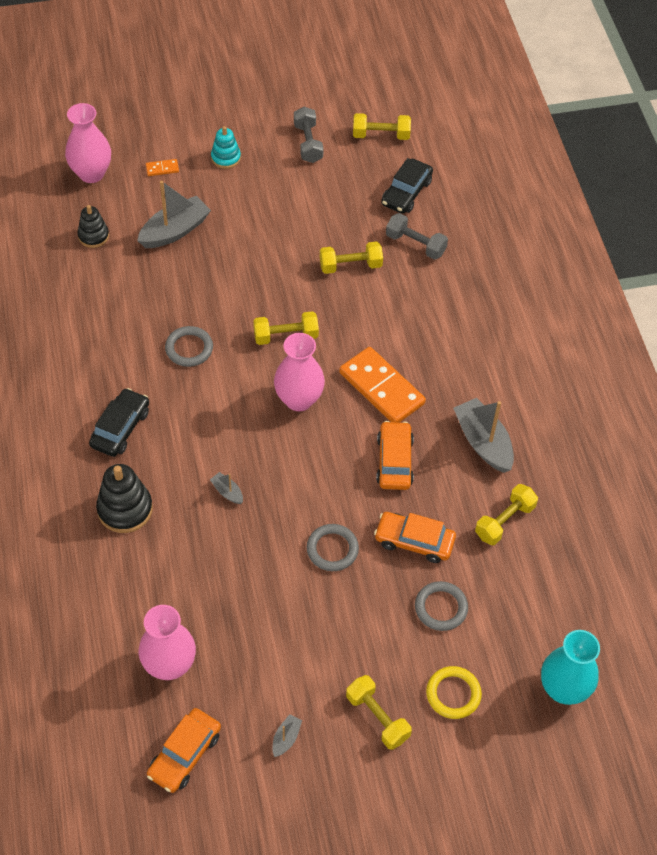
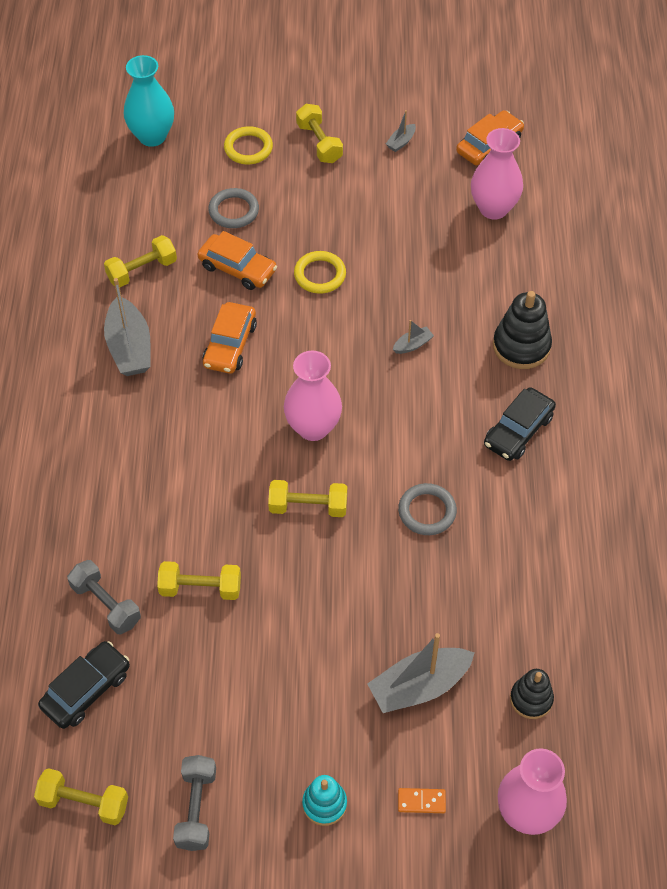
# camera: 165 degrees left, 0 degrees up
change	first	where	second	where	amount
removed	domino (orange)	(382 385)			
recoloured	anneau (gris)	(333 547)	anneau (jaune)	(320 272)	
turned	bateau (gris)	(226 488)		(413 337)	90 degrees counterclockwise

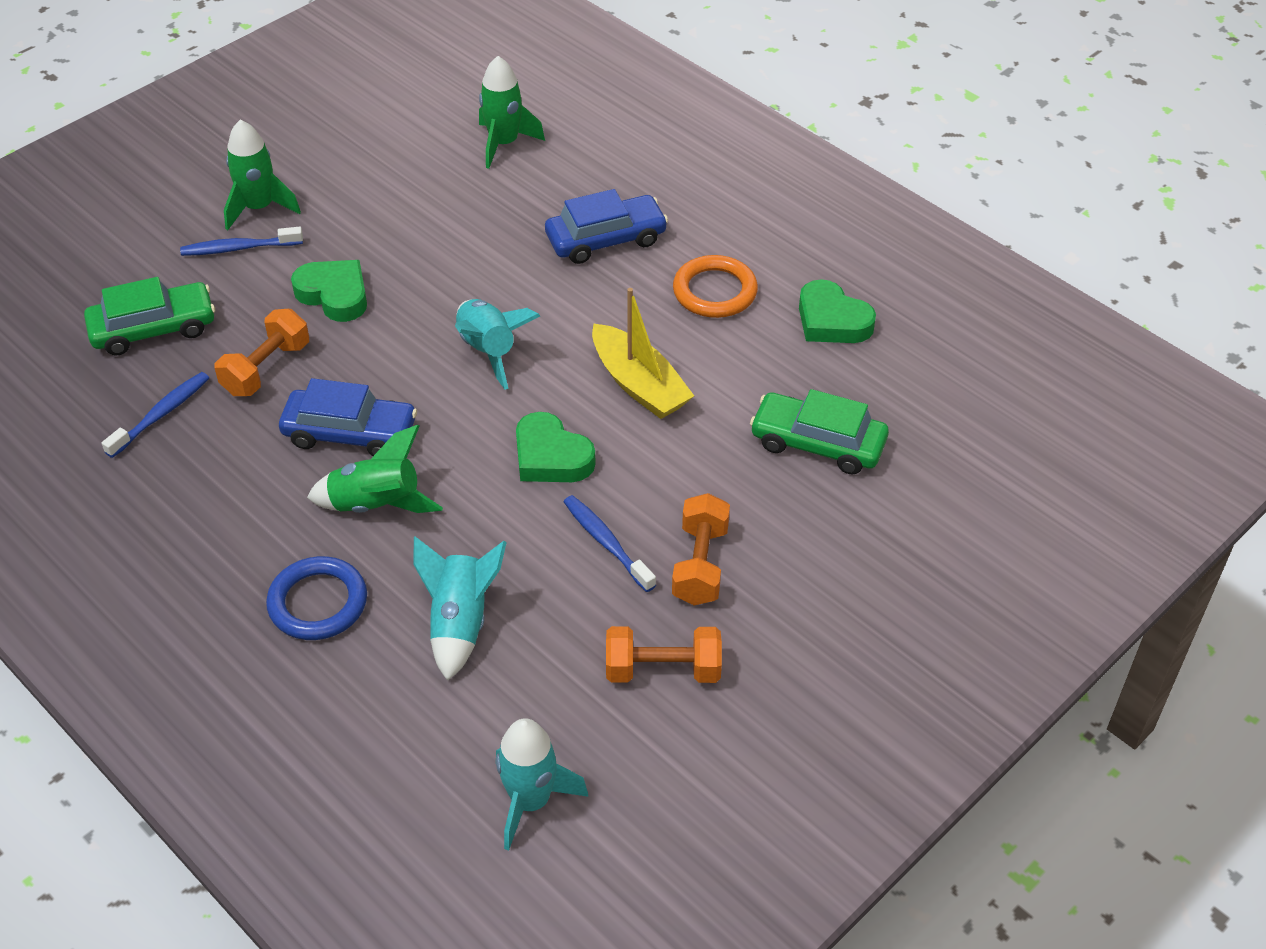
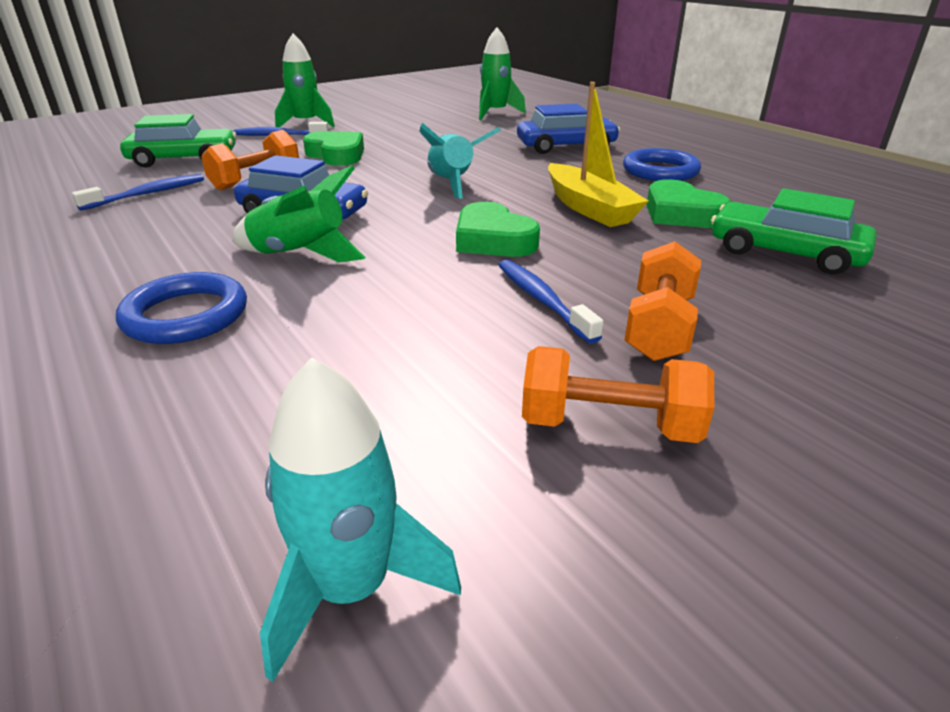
# camera: 10 degrees right, 15 degrees down
change	first	where	second	where	amount
removed	fusée (turquoise)	(460 608)			
moved	cœur (vert)	(837 311)		(689 203)	
recoloured	anneau (orange)	(715 286)	anneau (bleu)	(662 164)	

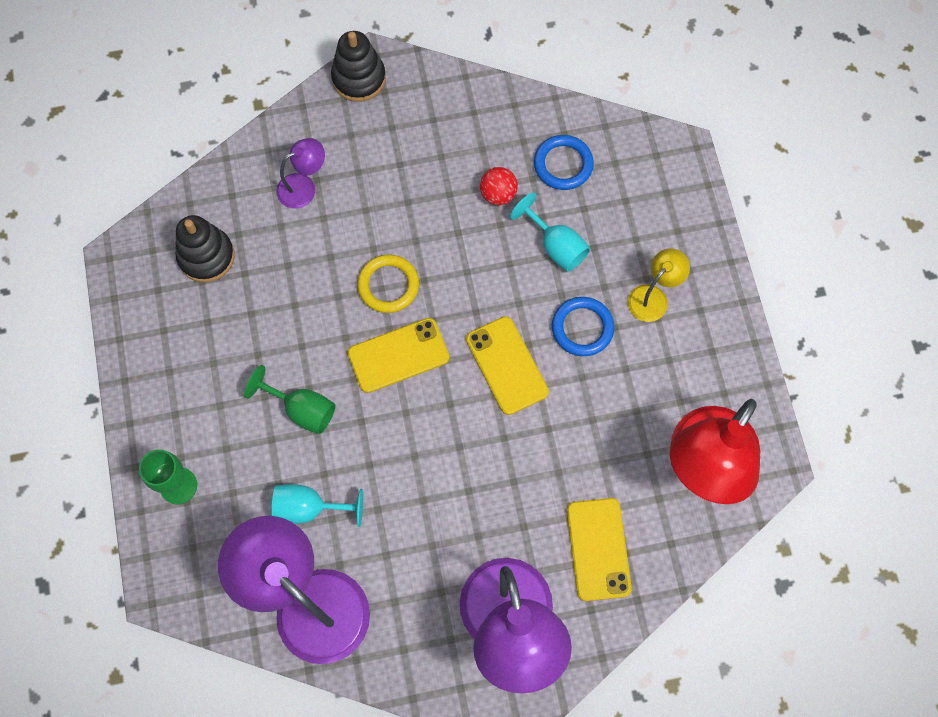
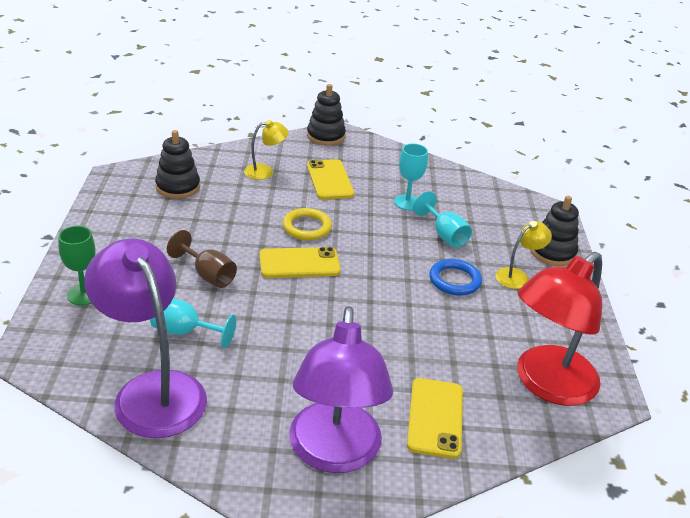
# camera: 10 degrees right, 35 degrees down
change	first	where	second	where	amount
removed	anneau (bleu)	(564 162)			
added			jouet à empiler (noir)	(555 231)	
moved	téléphone (jaune)	(507 365)		(330 179)	
replaced	balle (rouge)	(499 186)	verre à pied (turquoise)	(411 177)	
recoloured	verre à pied (vert)	(290 399)	verre à pied (marron)	(202 259)	
recoloured	lampe (violet)	(300 173)	lampe (jaune)	(266 150)	

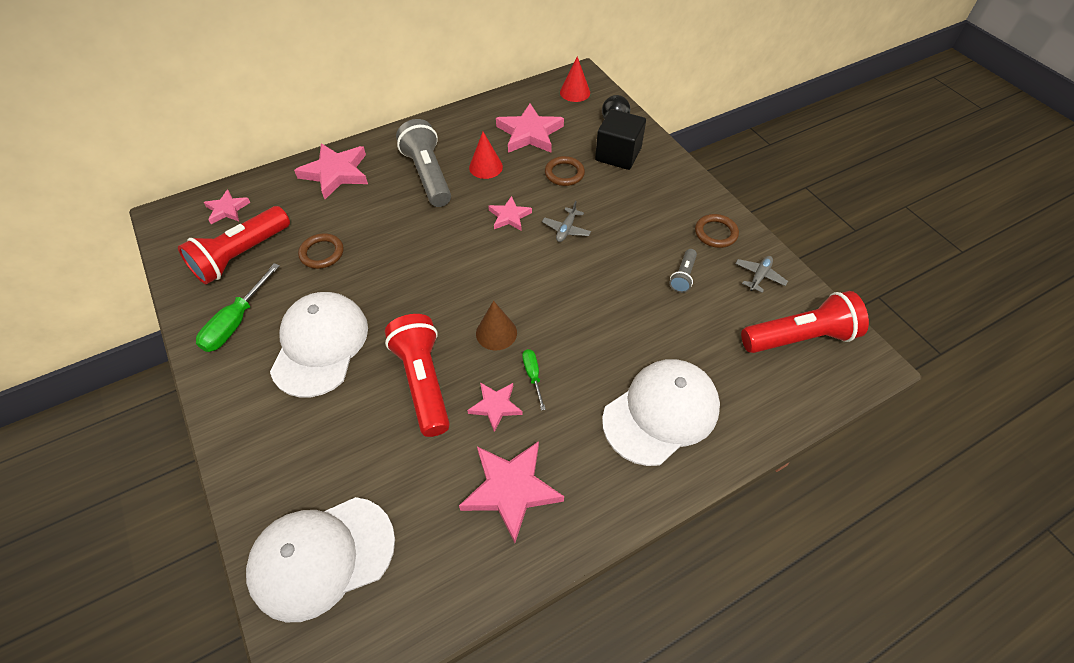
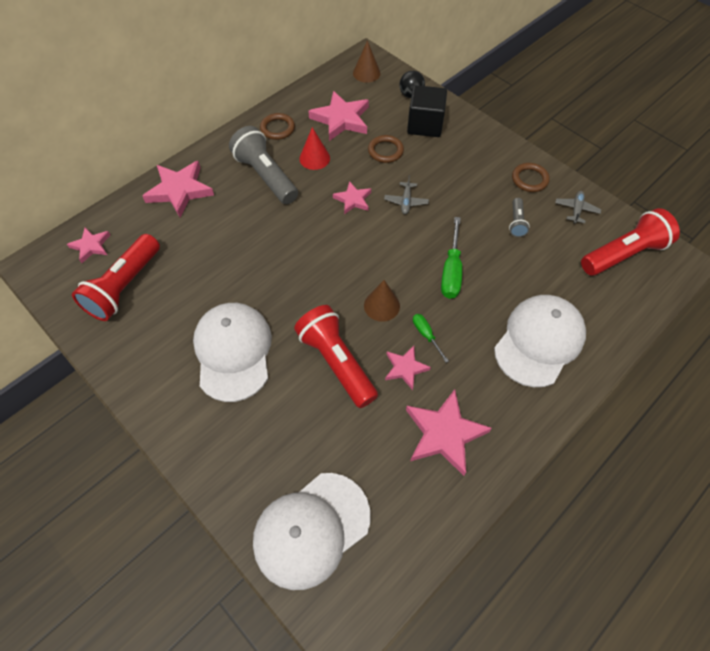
# camera: 15 degrees left, 5 degrees up
change	first	where	second	where	amount
moved	tournevis (vert)	(238 307)		(451 258)	
moved	anneau (marron)	(321 251)		(277 126)	
recoloured	cône (rouge)	(575 79)	cône (marron)	(367 61)	

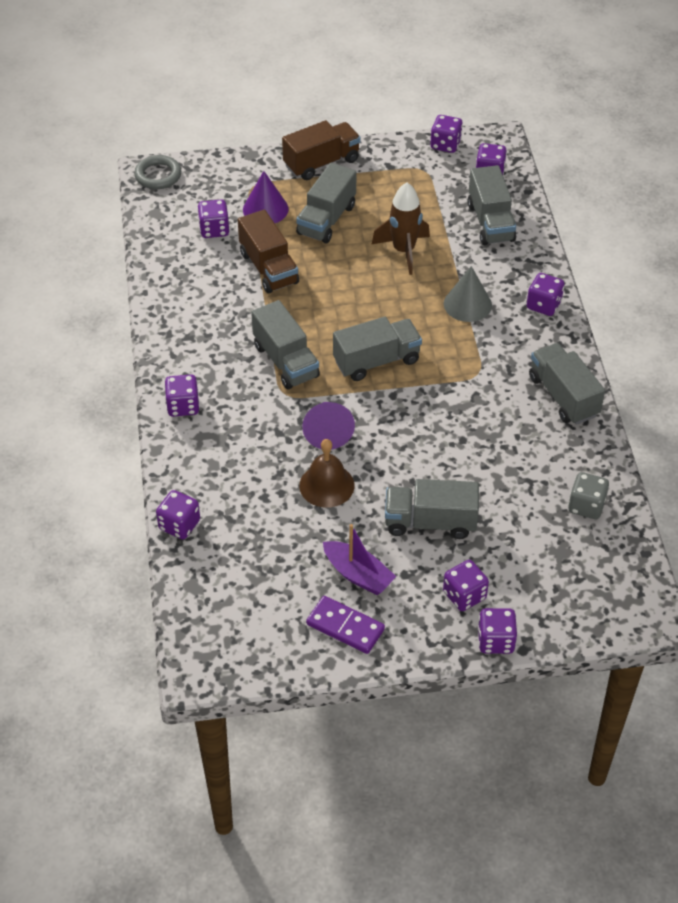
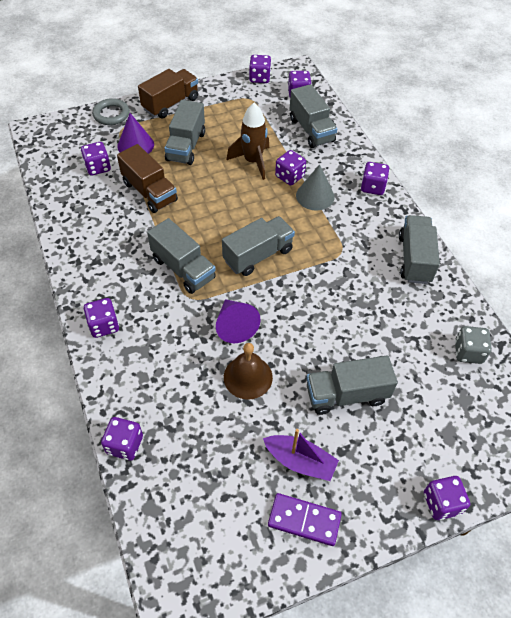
# camera: 15 degrees left, 5 degrees up
change	first	where	second	where	amount
moved	anneau (gris)	(157 172)		(111 111)	
moved	dé (violet)	(466 585)		(290 167)	
turned	camion (gris)	(567 384)		(419 249)	45 degrees clockwise

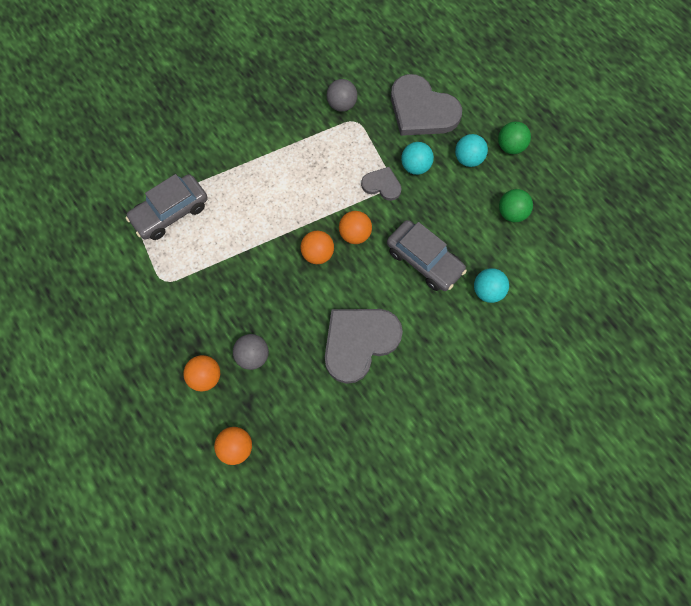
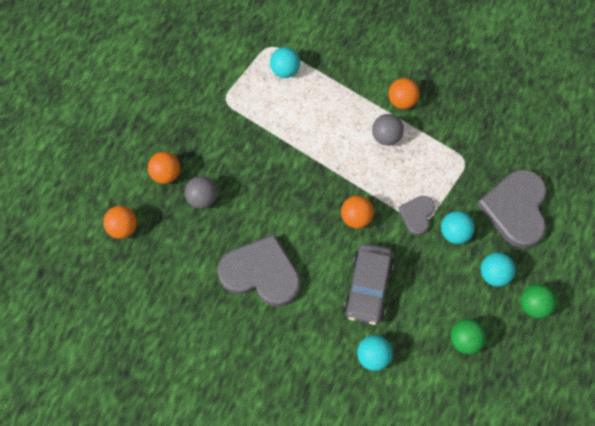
# camera: 60 degrees right, 5 degrees down
change	first	where	second	where	amount
moved	balle (orange)	(317 247)		(404 93)	
moved	balle (gris)	(342 95)		(388 129)	
replaced	voiture (gris)	(167 207)	balle (turquoise)	(285 62)	
turned	cœur (gris)	(381 184)		(416 215)	150 degrees counterclockwise

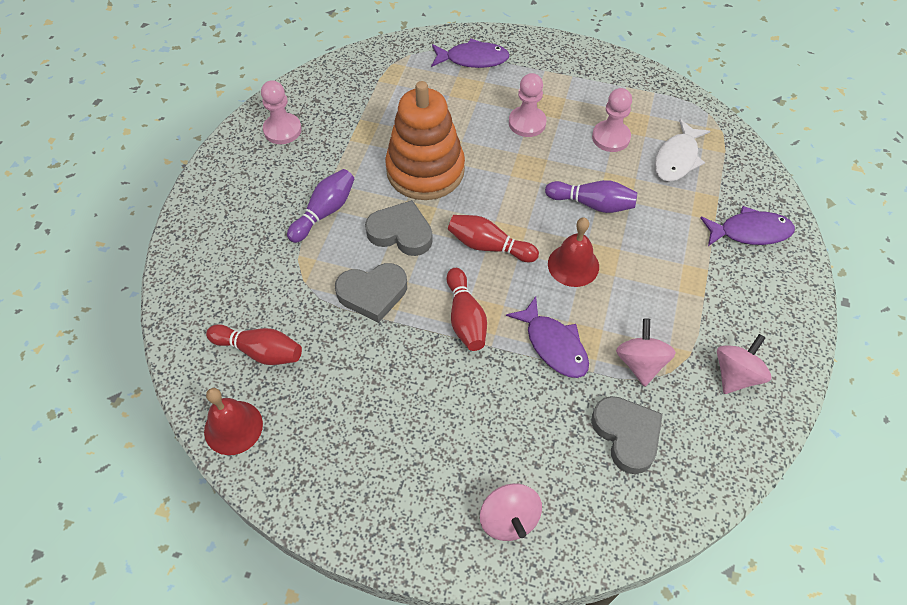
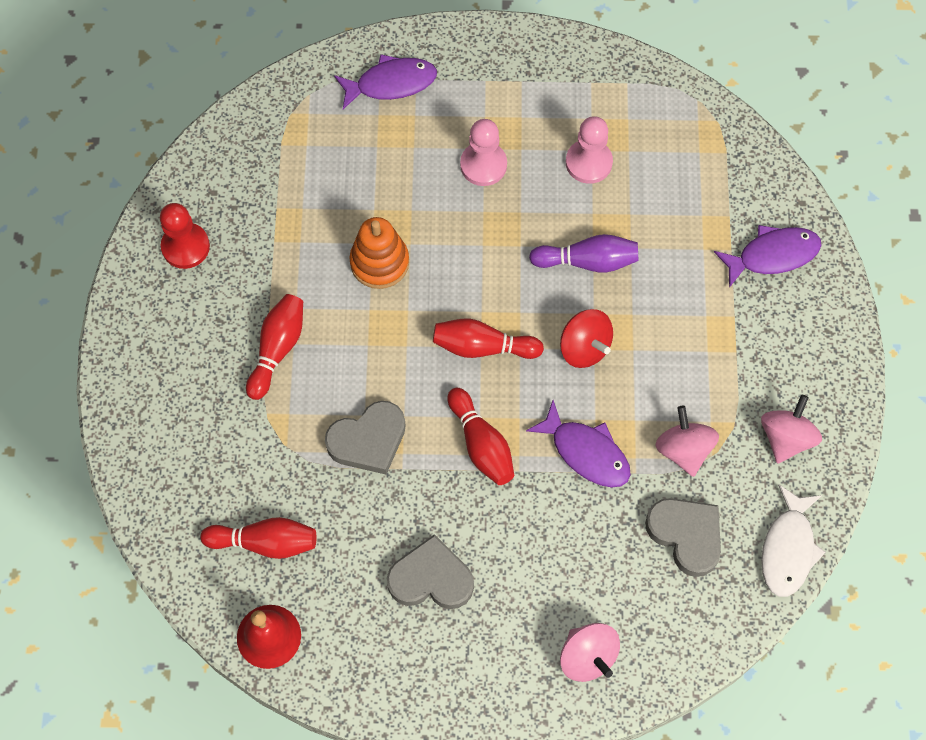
# camera: 15 degrees left, 10 degrees up
change	first	where	second	where	amount
moved	cœur (gris)	(399 228)		(430 571)	
moved	poisson (blanc)	(682 150)		(793 540)	
replaced	cloche (rouge)	(573 252)	toupie (rouge)	(586 338)	
recoloured	pion (rose)	(281 112)	pion (rouge)	(185 236)	
recoloured	quille (violet)	(320 206)	quille (rouge)	(274 347)	
resized	jouet à empiler (orange)	(425 140)		(379 253)	x0.61

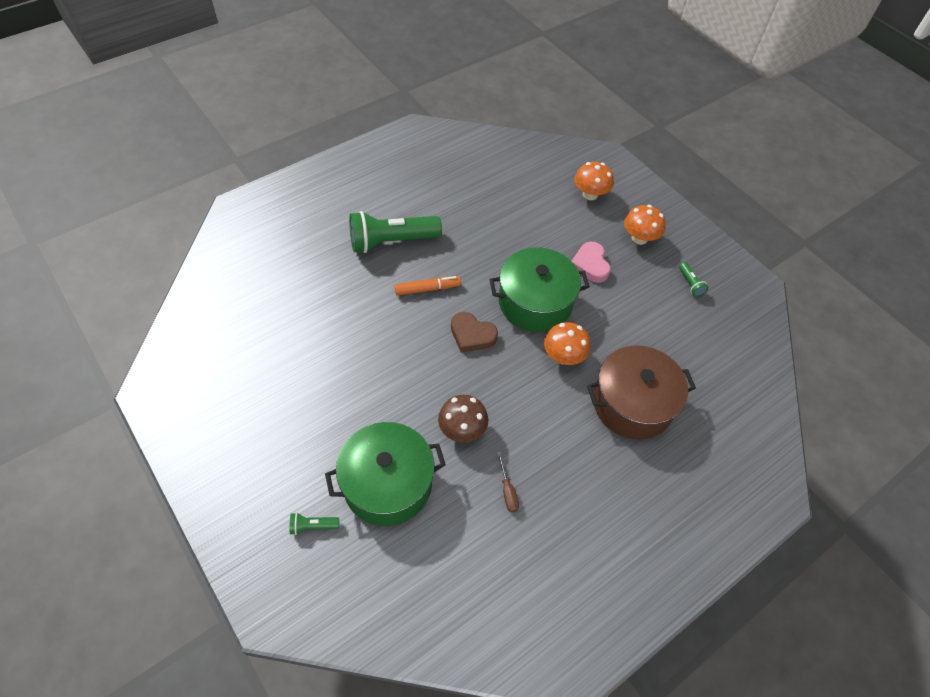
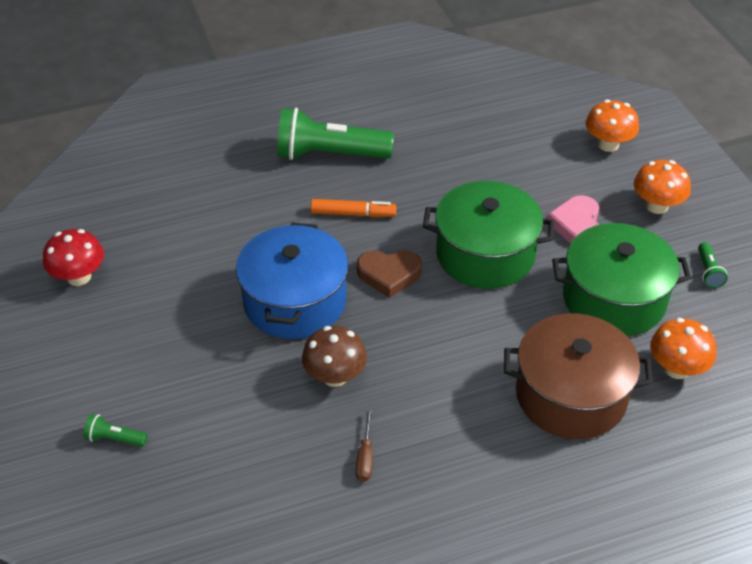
# camera: 20 degrees right, 10 degrees down
change	first	where	second	where	amount
added			champignon (rouge)	(73 257)	
added			marmite (bleu)	(292 280)	
moved	marmite (vert)	(385 474)		(622 279)	
moved	champignon (orange)	(567 343)		(683 348)	
turned	cœur (marron)	(474 332)		(389 274)	45 degrees counterclockwise

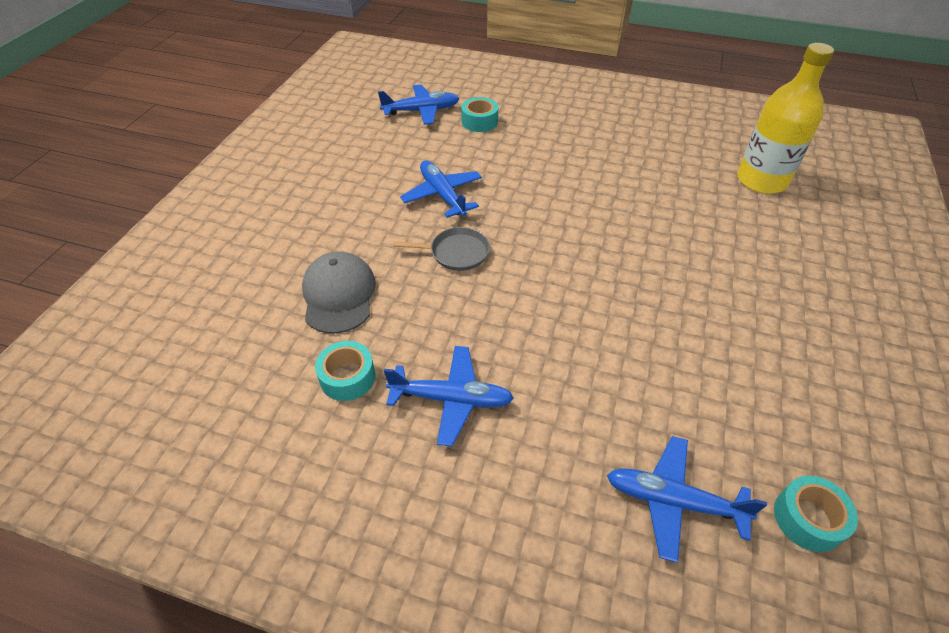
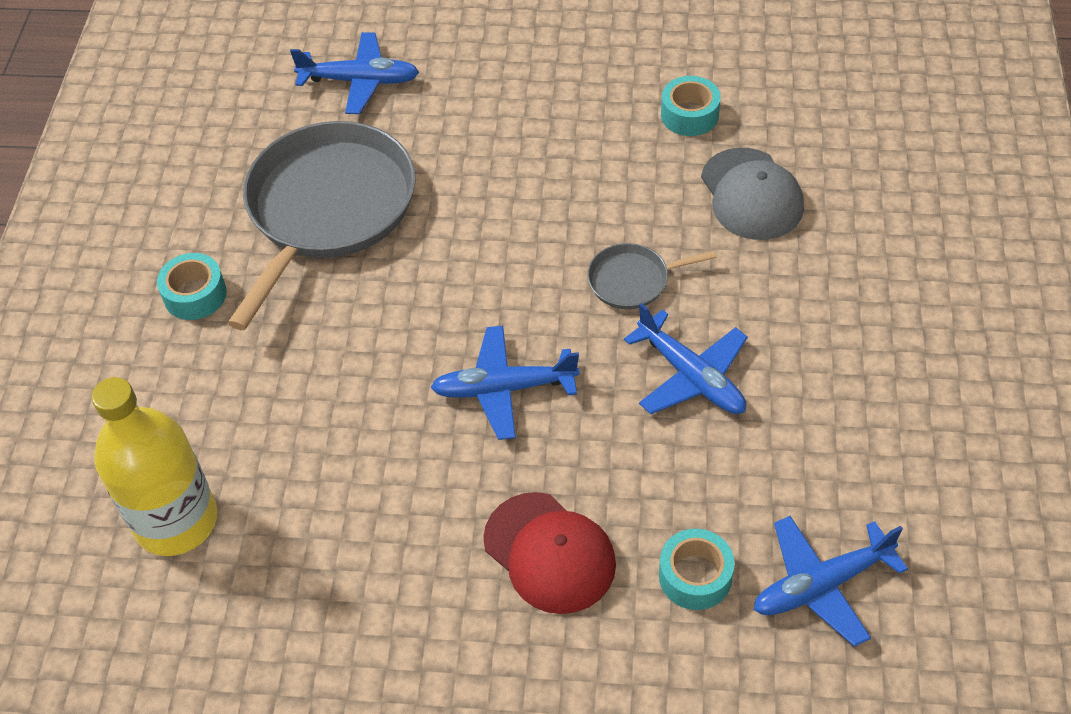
# camera: 170 degrees right, 5 degrees up
change	first	where	second	where	amount
added			poêle (gris)	(321 225)	
added			casquette (rouge)	(549 553)	
moved	avion (bleu)	(449 396)		(505 383)	
moved	ruban adhésif (turquoise)	(816 514)		(192 286)	

